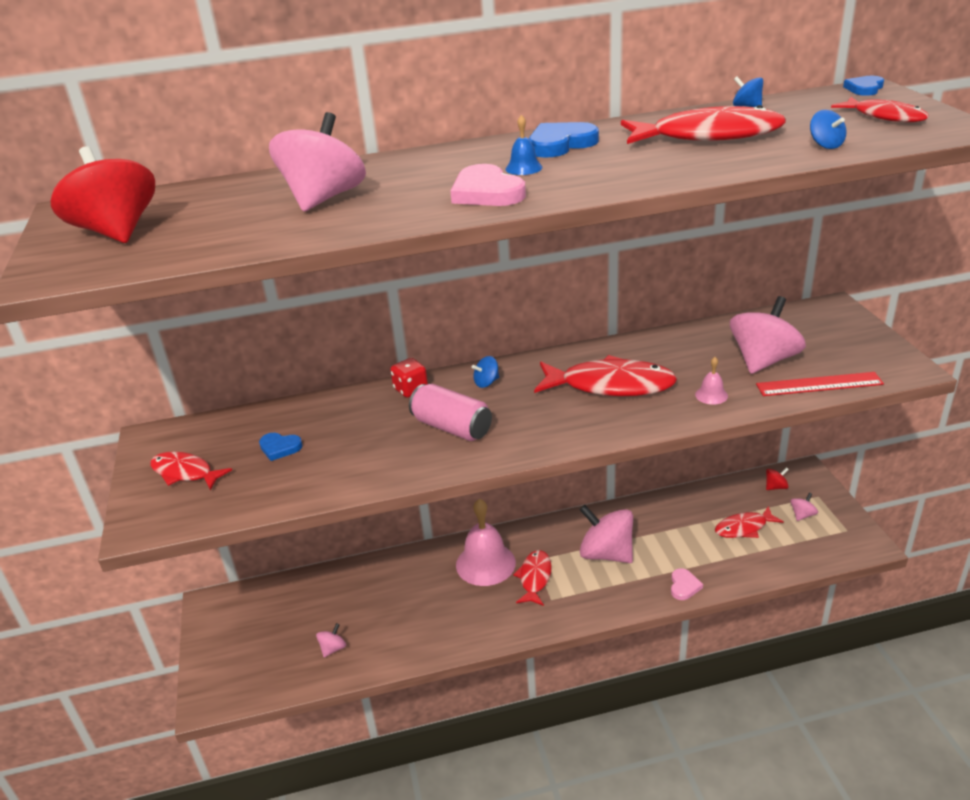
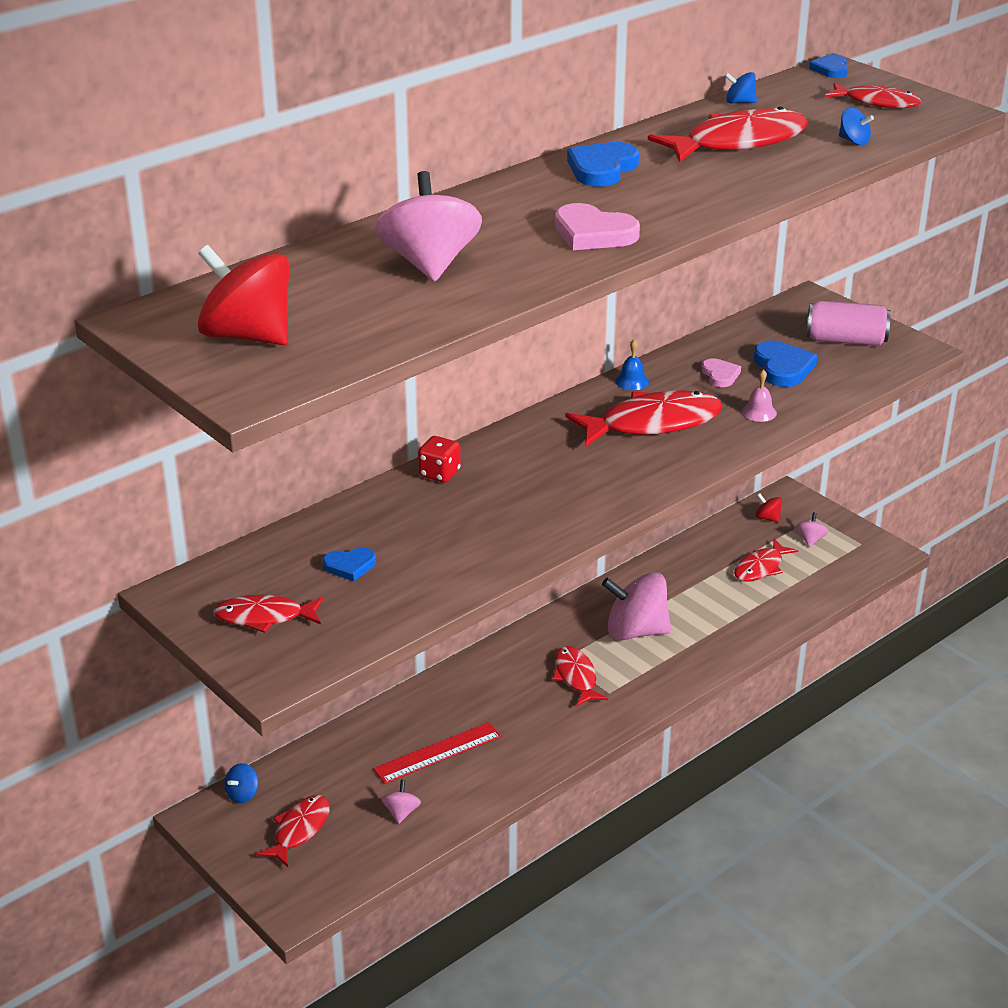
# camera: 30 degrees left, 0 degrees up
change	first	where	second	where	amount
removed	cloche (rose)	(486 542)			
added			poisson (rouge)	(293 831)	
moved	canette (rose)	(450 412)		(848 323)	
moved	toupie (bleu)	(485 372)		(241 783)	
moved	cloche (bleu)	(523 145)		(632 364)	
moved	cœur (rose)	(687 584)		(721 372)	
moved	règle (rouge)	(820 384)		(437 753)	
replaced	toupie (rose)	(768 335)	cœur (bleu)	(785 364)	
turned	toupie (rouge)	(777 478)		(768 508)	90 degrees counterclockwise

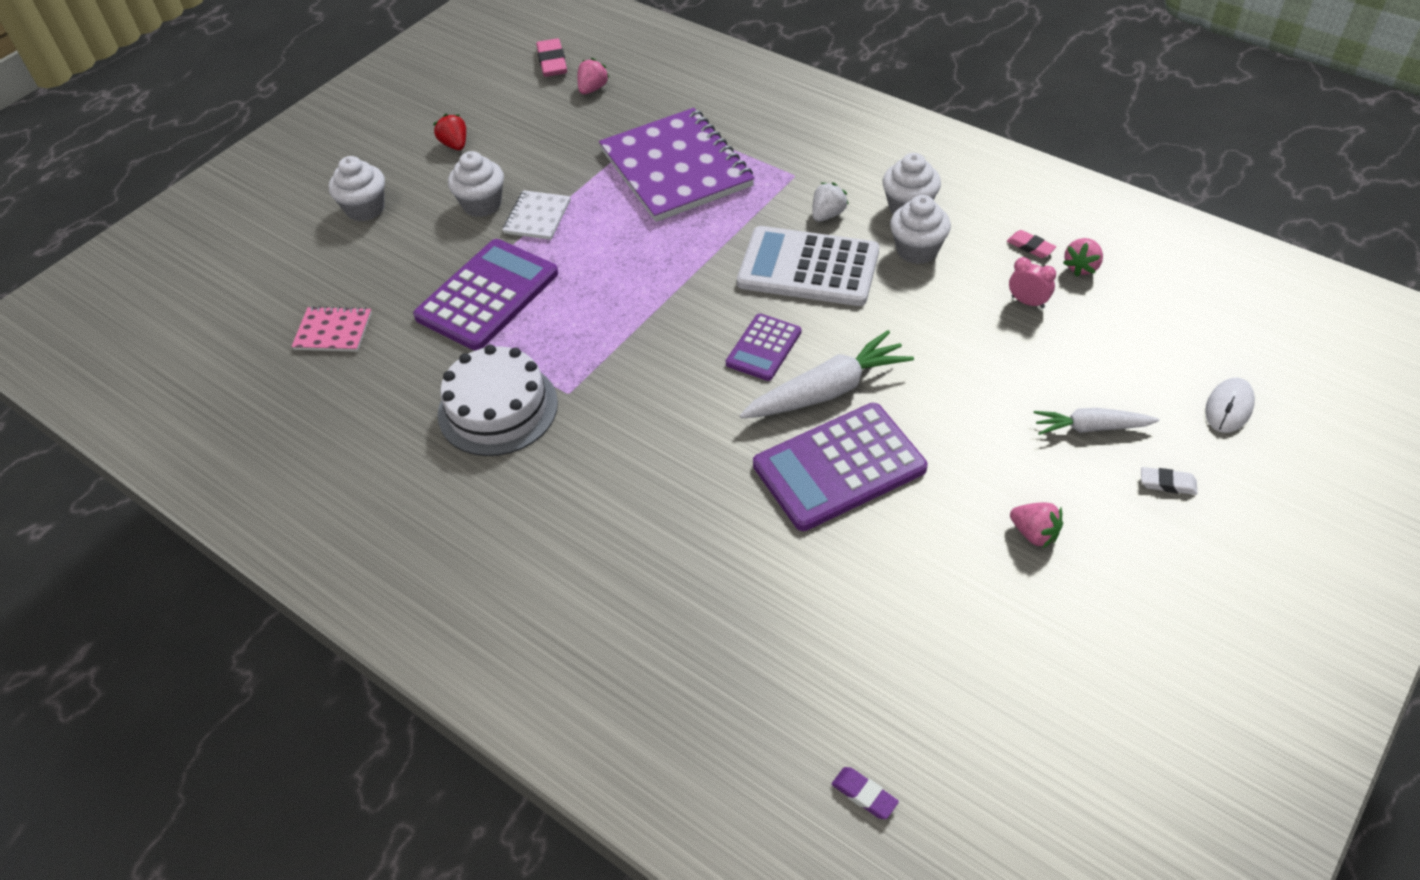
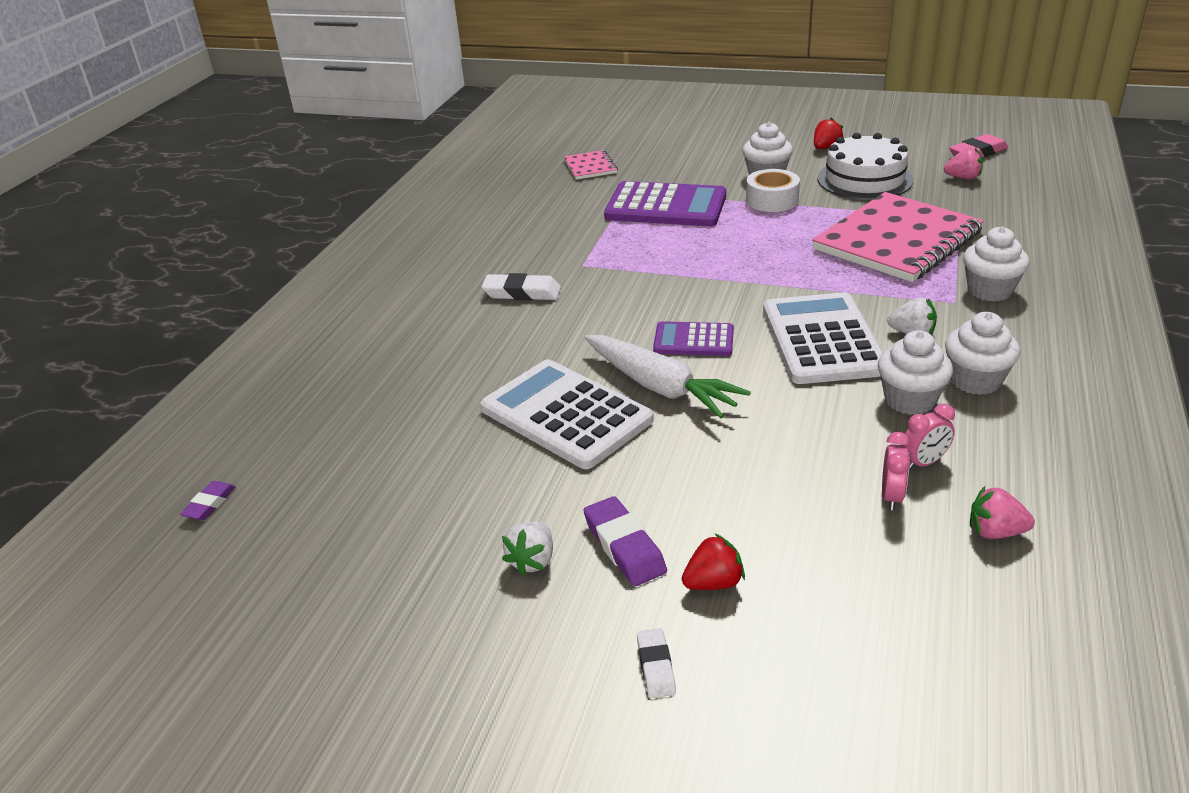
# camera: 70 degrees right, 15 degrees down
change	first	where	second	where	amount
removed	gomme (rose)	(1031 244)			
removed	souris (blanc)	(1230 405)			
added			gomme (blanc)	(521 287)	
added			gomme (violet)	(625 541)	
added			réveil (rose)	(928 437)	
moved	muffin (blanc)	(357 189)		(996 264)	
moved	gâteau (blanc)	(498 400)		(865 166)	
replaced	carnet (blanc)	(536 215)	ruban adhésif (blanc)	(773 190)	
replaced	carotte (blanc)	(1096 421)	fraise (rouge)	(713 562)	
recoloured	carnet (violet)	(677 165)	carnet (rose)	(898 237)	
recoloured	calculatrice (violet)	(840 467)	calculatrice (blanc)	(567 414)	
recoloured	fraise (rose)	(1036 525)	fraise (blanc)	(527 549)	

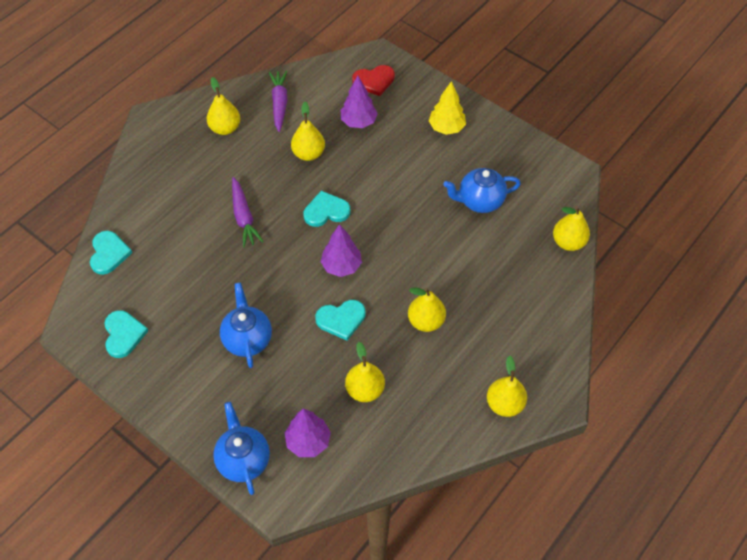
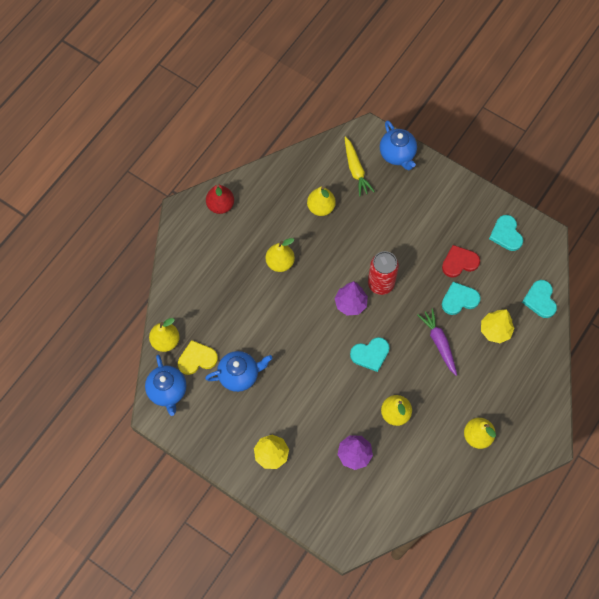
# camera: 175 degrees right, 10 degrees up
change	first	where	second	where	amount
removed	carotte (violet)	(278 101)			
added			cœur (jaune)	(198 357)	
added			canette (rouge)	(383 273)	
added			arbre (jaune)	(498 326)	
moved	théière (bleu)	(246 325)		(165 385)	
moved	cœur (turquoise)	(340 320)		(461 298)	
moved	cœur (rouge)	(373 80)		(461 261)	
replaced	arbre (violet)	(308 432)	carotte (jaune)	(360 167)	
recoloured	poire (jaune)	(507 386)	poire (rouge)	(220 199)	

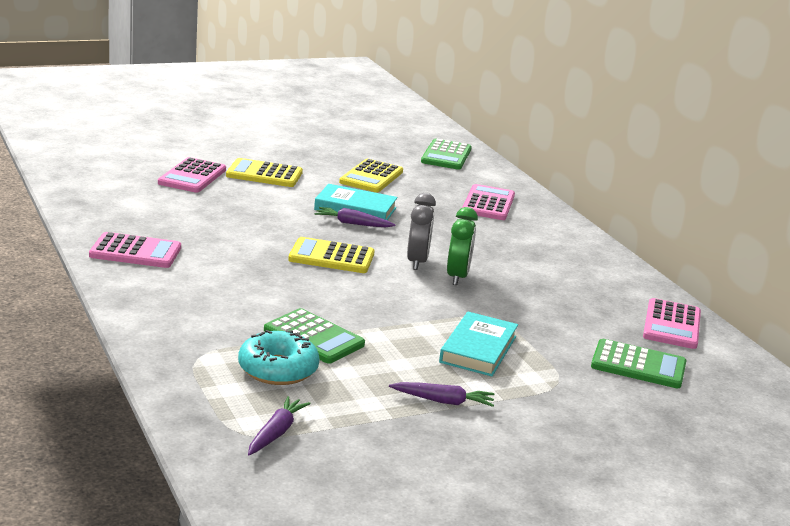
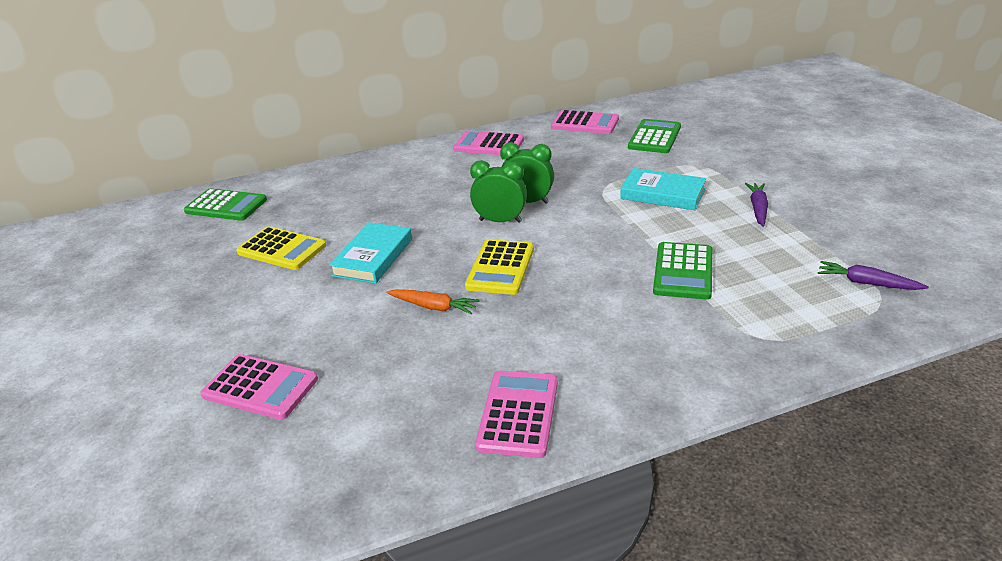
# camera: 80 degrees left, 10 degrees up
change	first	where	second	where	amount
removed	calculatrice (jaune)	(264 172)			
removed	beignet (turquoise)	(279 357)			
removed	carotte (violet)	(355 217)			
added			carotte (orange)	(432 301)	
moved	calculatrice (rose)	(488 202)		(488 143)	
recoloured	réveil (gris)	(421 231)	réveil (vert)	(498 191)	
turned	calculatrice (vert)	(314 336)		(682 270)	150 degrees clockwise

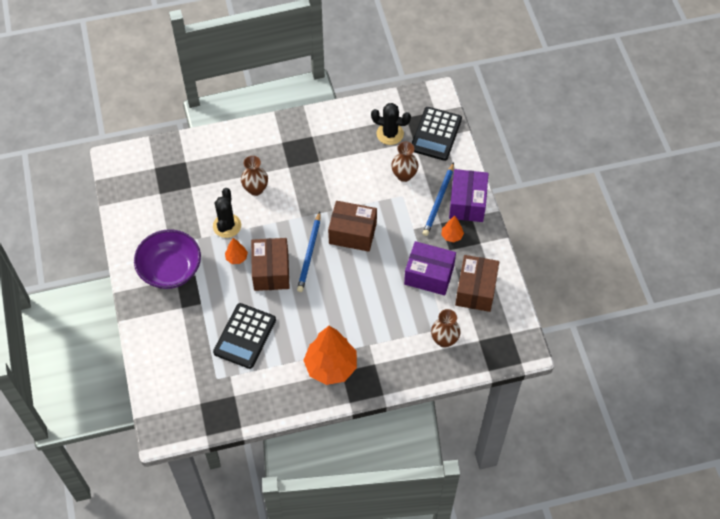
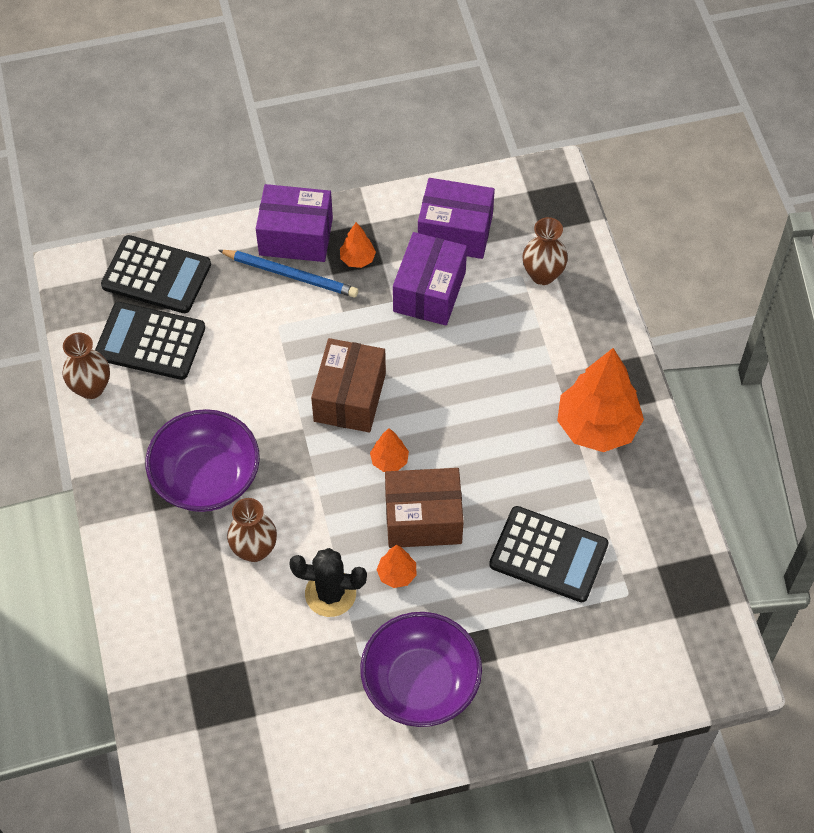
# camera: 90 degrees left, 0 degrees up
change	first	where	second	where	amount
added			bol (violet)	(202 460)	
moved	vase (marron)	(405 162)		(86 366)	
replaced	crayon (bleu)	(308 252)	arbre (orange)	(389 450)	
replaced	cactus (noir)	(391 124)	calculatrice (noir)	(150 341)	
recoloured	boîte (marron)	(477 283)	boîte (violet)	(456 218)	

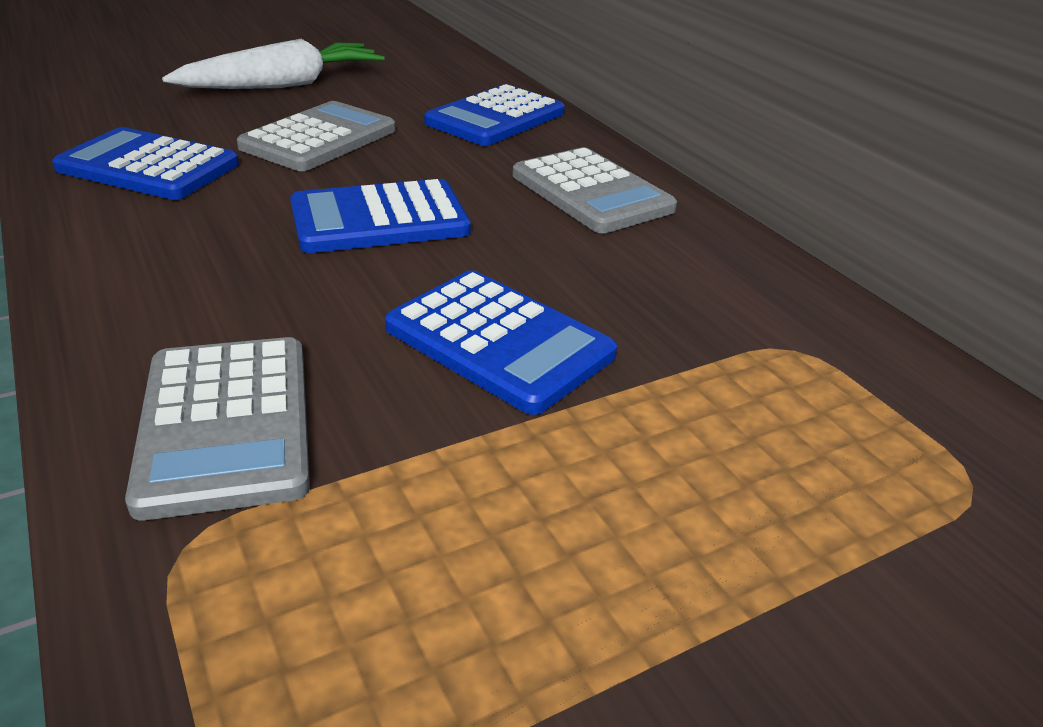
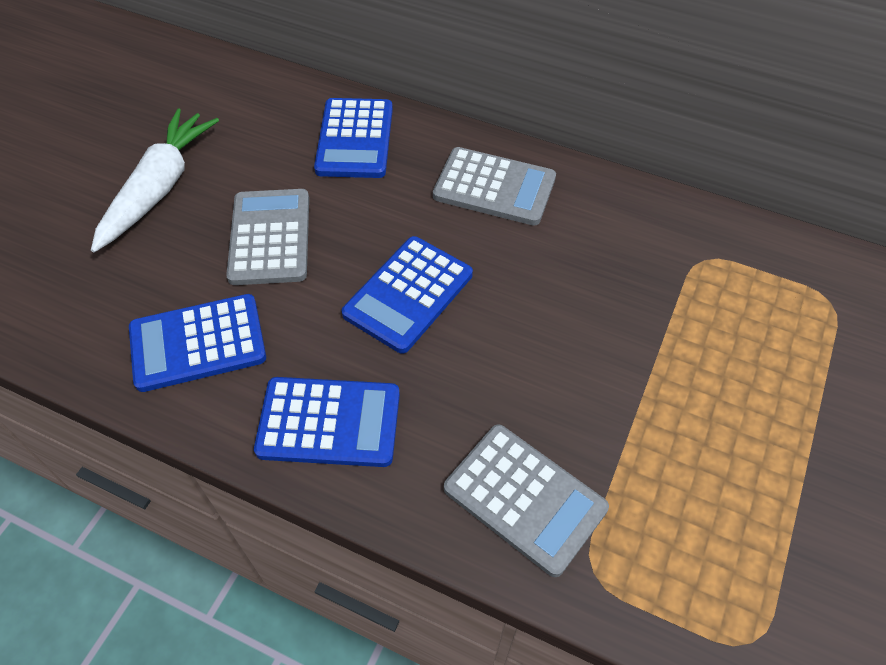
# camera: 35 degrees left, 20 degrees up
change	first	where	second	where	amount
moved	calculatrice (bleu)	(501 342)		(327 422)	

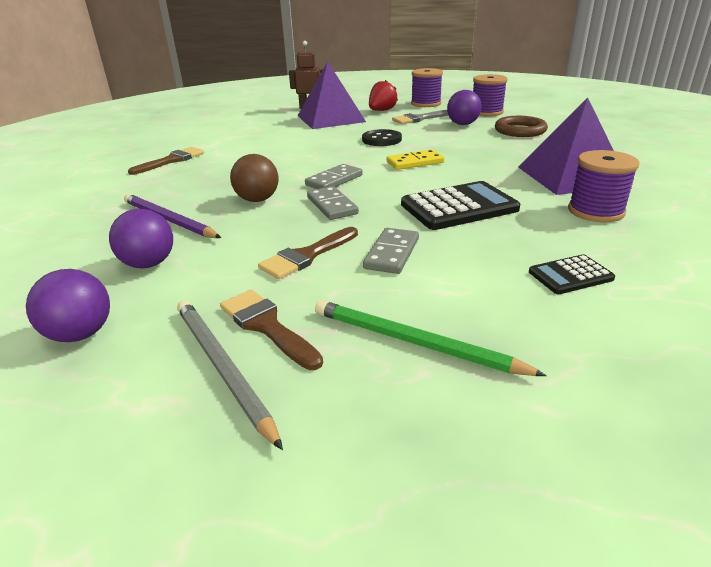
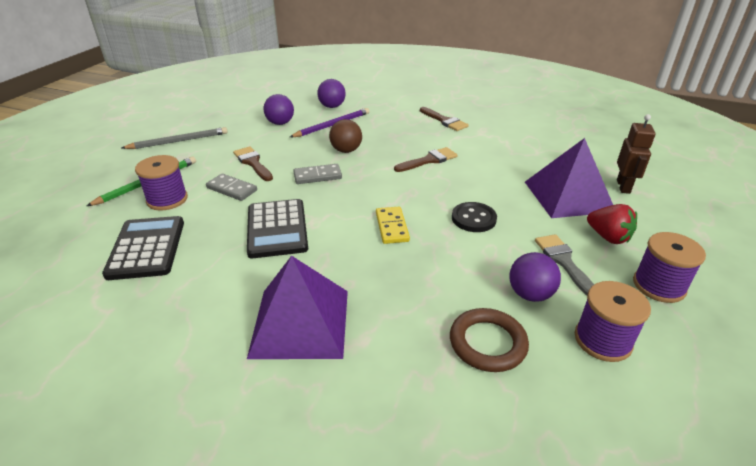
# camera: 100 degrees right, 5 degrees up
change	first	where	second	where	amount
removed	domino (gris)	(334 176)			
moved	balle (violet)	(68 305)		(331 93)	
moved	pinceau (marron)	(271 329)		(426 159)	
moved	bobine (violet)	(604 186)		(161 183)	
resized	calculatrice (noir)	(572 274)		(143 248)	x1.86

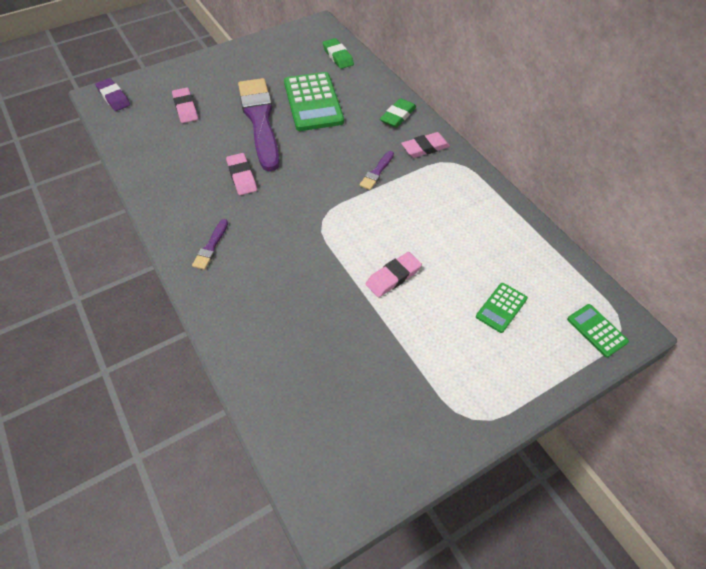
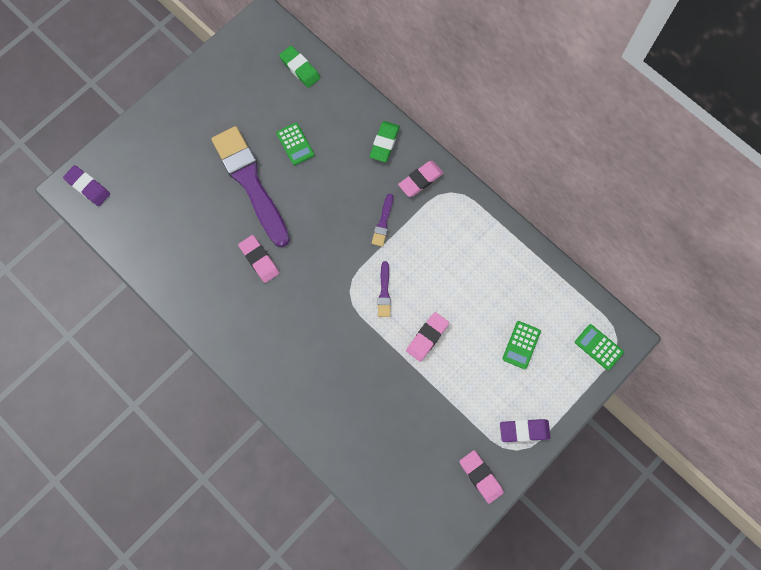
# camera: 15 degrees left, 20 degrees up
change	first	where	second	where	amount
added			gomme (violet)	(525 430)	
moved	gomme (rose)	(185 105)		(481 477)	
moved	pinceau (violet)	(210 244)		(384 289)	
resized	calculatrice (vert)	(314 101)		(295 144)	x0.49

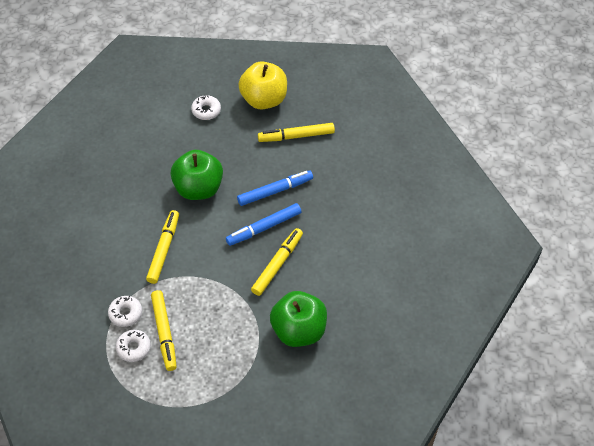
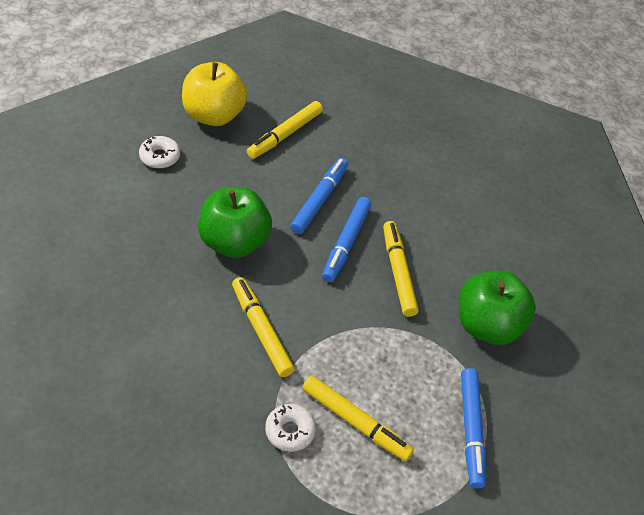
# camera: 45 degrees left, 5 degrees down
change	first	where	second	where	amount
removed	beignet (blanc)	(133 346)			
added			feutre (bleu)	(473 428)	

